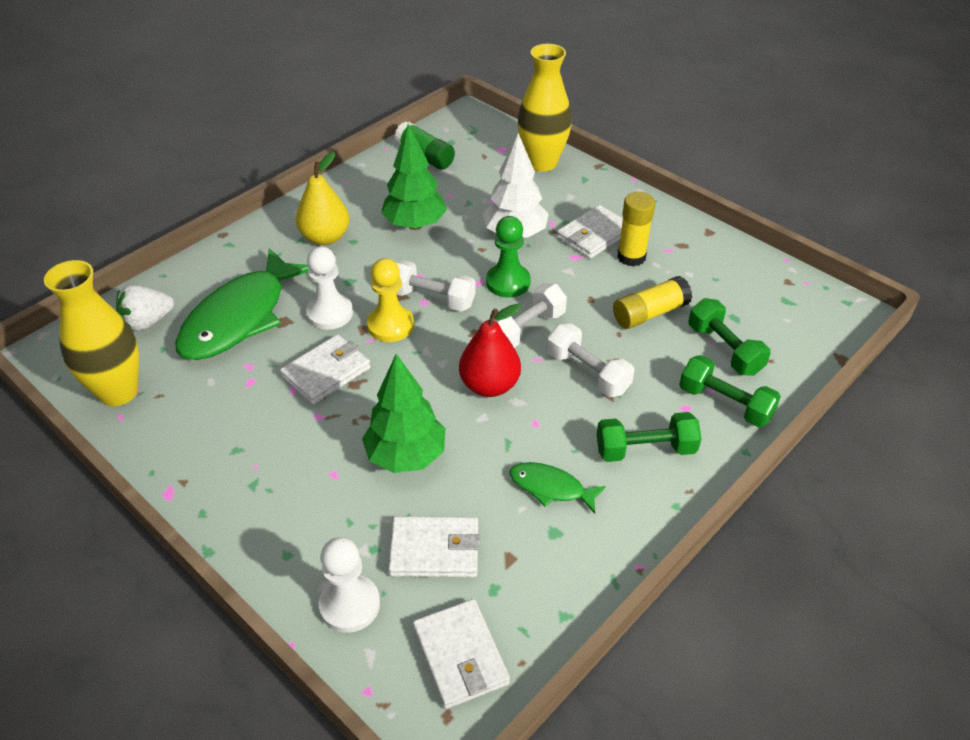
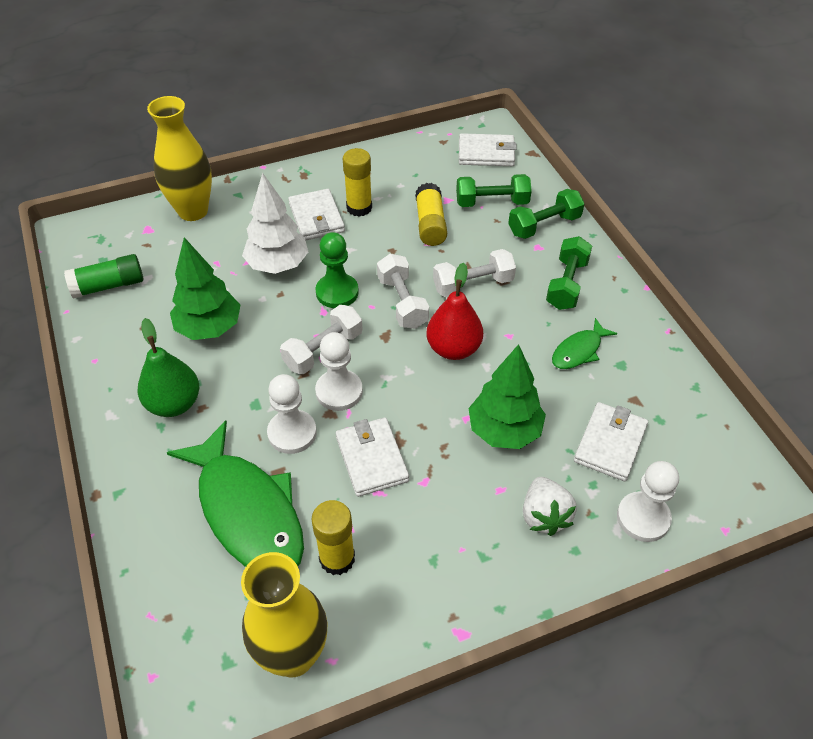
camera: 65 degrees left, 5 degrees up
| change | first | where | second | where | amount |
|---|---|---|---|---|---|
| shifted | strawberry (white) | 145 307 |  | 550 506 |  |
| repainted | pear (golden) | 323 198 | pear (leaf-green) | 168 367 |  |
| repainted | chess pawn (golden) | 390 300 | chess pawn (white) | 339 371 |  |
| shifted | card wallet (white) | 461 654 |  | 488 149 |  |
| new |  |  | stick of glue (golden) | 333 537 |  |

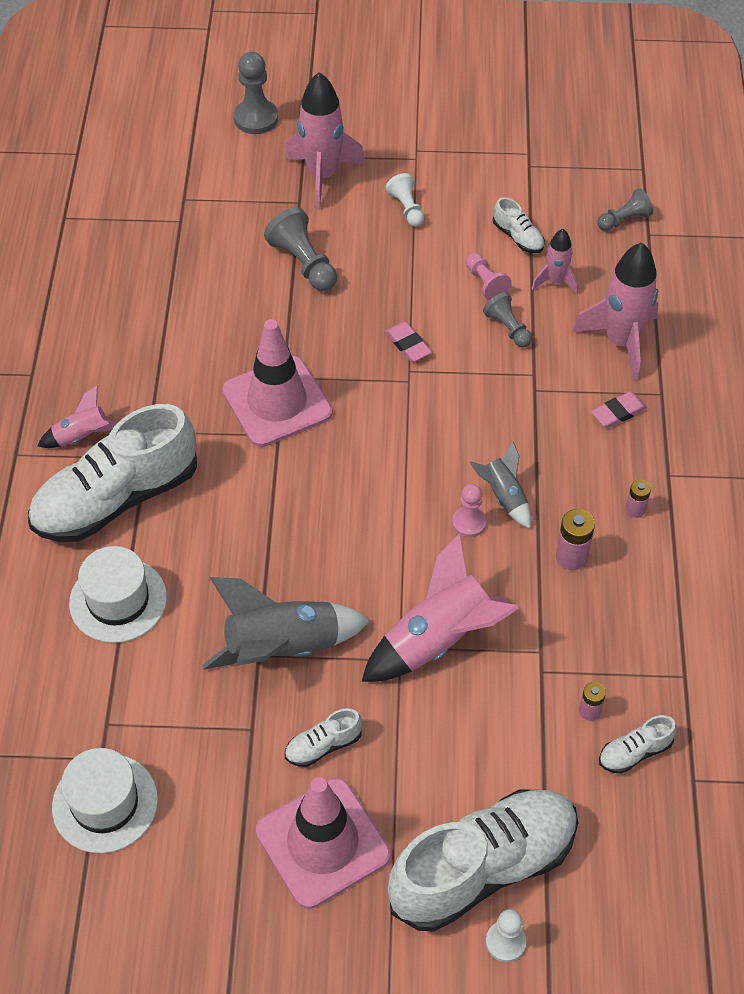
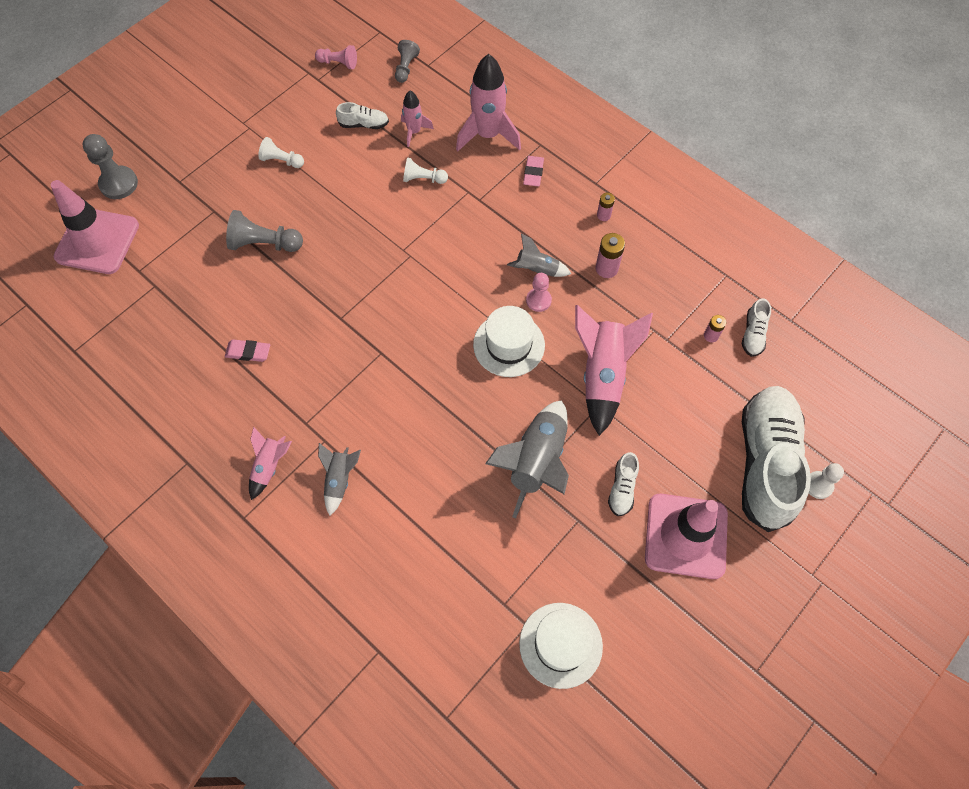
camera: 50 degrees left, 10 degrees up
| change | first | where | second | where | amount |
|---|---|---|---|---|---|
| swapped | sneaker (white) | 112 473 | toy rocket (gray) | 339 479 |  |
| shifted | top hat (white) | 118 594 |  | 509 341 |  |
| shifted | safety cone (pink) | 277 383 |  | 95 227 |  |
| gone | toy rocket (pink) | 325 141 |  |  |  |
| shifted | gum eraser (pink) | 408 342 |  | 247 350 |  |
| shifted | chess pawn (pink) | 488 276 |  | 336 57 |  |
| repainted | chess pawn (gray) | 507 319 | chess pawn (white) | 425 170 |  |

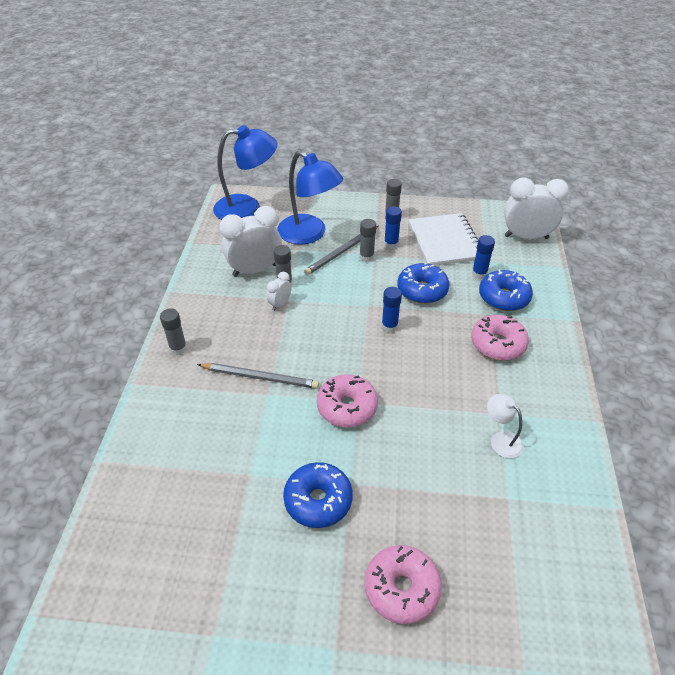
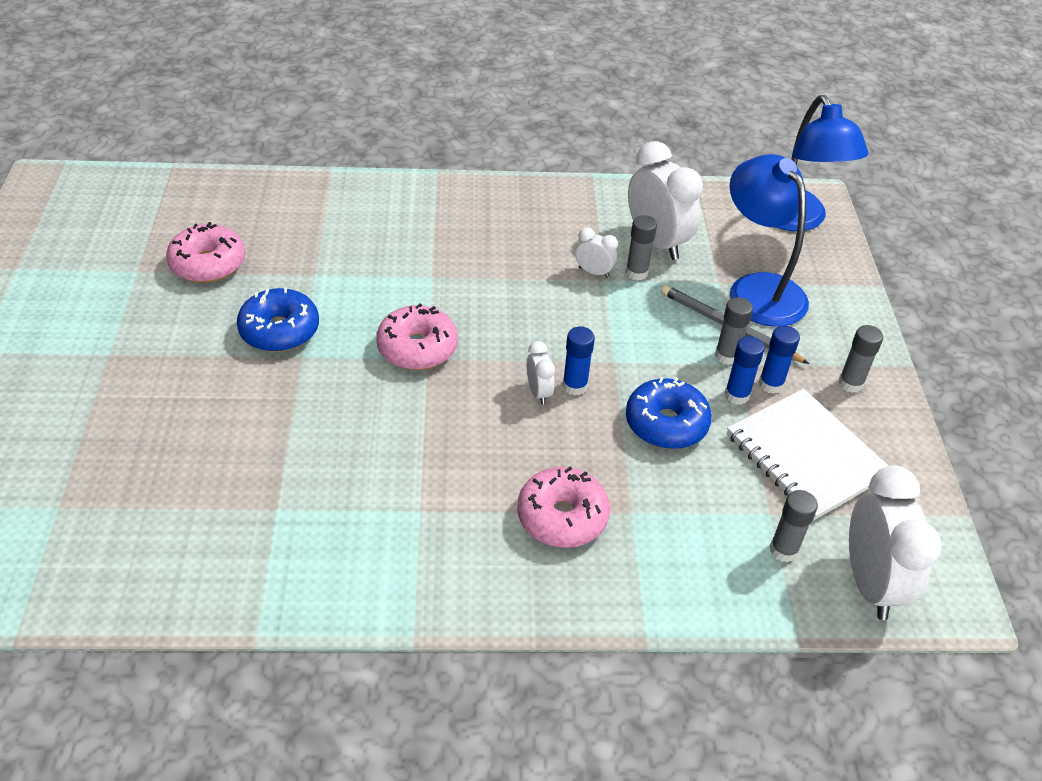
camera: 80 degrees right, 0 degrees up
| change | first | where | second | where | amount |
|---|---|---|---|---|---|
| shifted | stick of glue (gray) | 173 331 |  | 793 526 |  |
| gone | pencil (gray) | 258 376 |  |  |  |
| rotated | reading lamp (blue) | 310 198 |  | 769 240 | 120 degrees clockwise |
| shifted | donut (pink) | 403 584 |  | 205 252 |  |
| rotated | notepad (white) | 443 239 |  | 808 454 | 75 degrees clockwise |
| shifted | stick of glue (blue) | 483 257 |  | 744 370 |  |
| gone | donut (blue) | 506 290 |  |  |  |
| gone | reading lamp (white) | 505 426 |  |  |  |
| new |  |  | clock (white) | 541 373 |  |

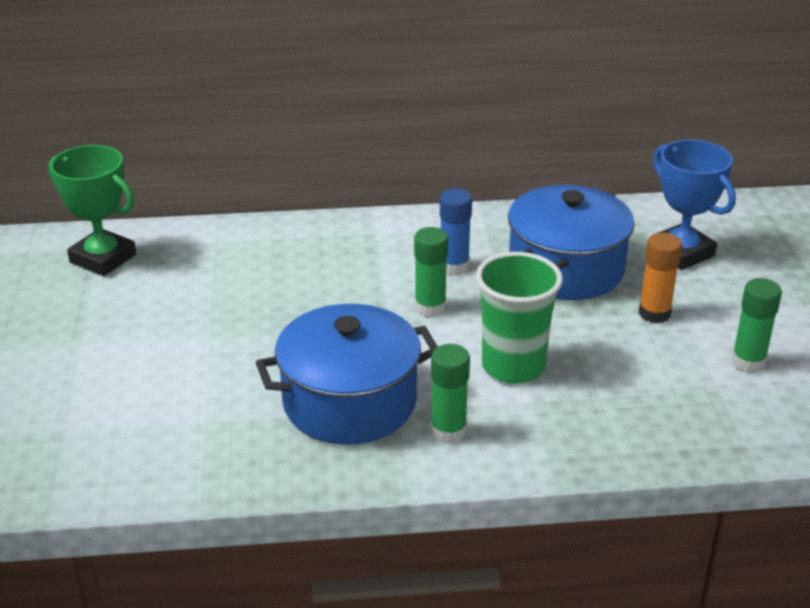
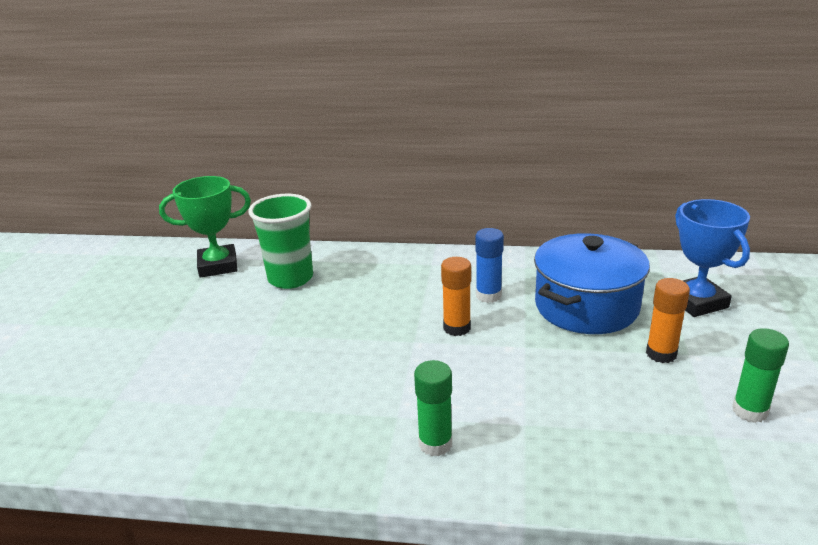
camera: 15 degrees right, 5 degrees down
| change | first | where | second | where | amount |
|---|---|---|---|---|---|
| rotated | prize cup (leaf-green) | 92 210 |  | 205 227 | 60 degrees counterclockwise |
| gone | stockpot (blue) | 346 374 |  |  |  |
| repainted | stick of glue (leaf-green) | 431 272 | stick of glue (bright orange) | 456 296 |  |
| shifted | tumbler (leaf-green) | 519 317 |  | 280 241 |  |

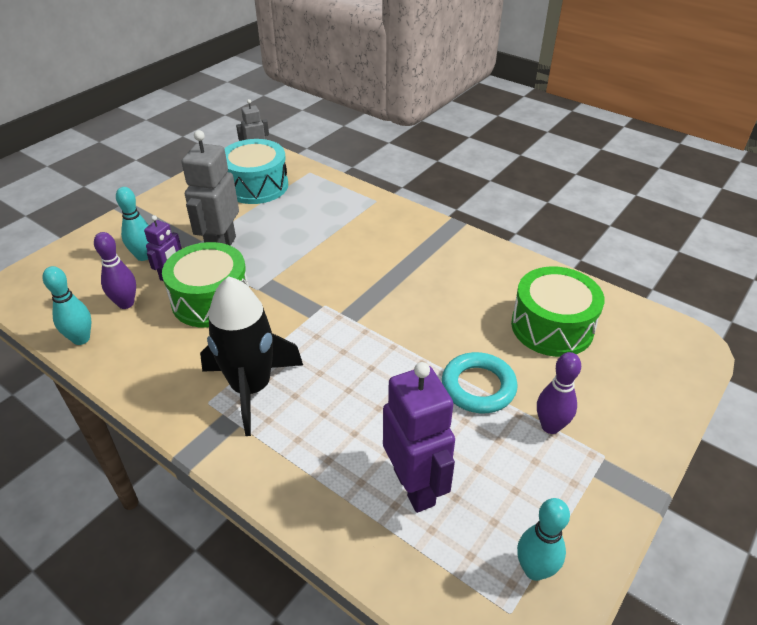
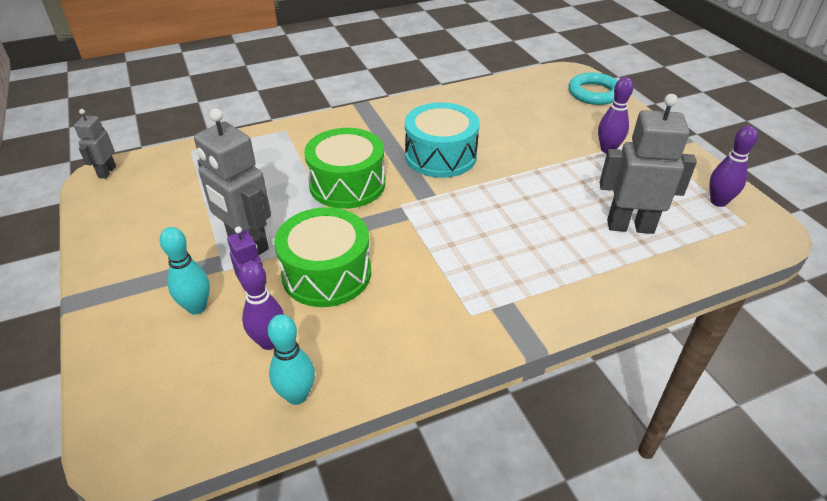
camera: 60 degrees left, 0 degrees up
| change | first | where | second | where | amount |
|---|---|---|---|---|---|
| gone | toy rocket (ebony) | 251 356 |  |  |  |
| shifted | toy drum (aqua) | 256 171 |  | 442 140 |  |
| repainted | robot (purple) | 419 437 | robot (gray) | 648 164 |  |
| shifted | ring (aqua) | 480 382 |  | 592 88 |  |
| shifted | toy drum (leaf-green) | 558 311 |  | 344 168 |  |
| repainted | skittle (aqua) | 543 539 | skittle (purple) | 733 166 |  |

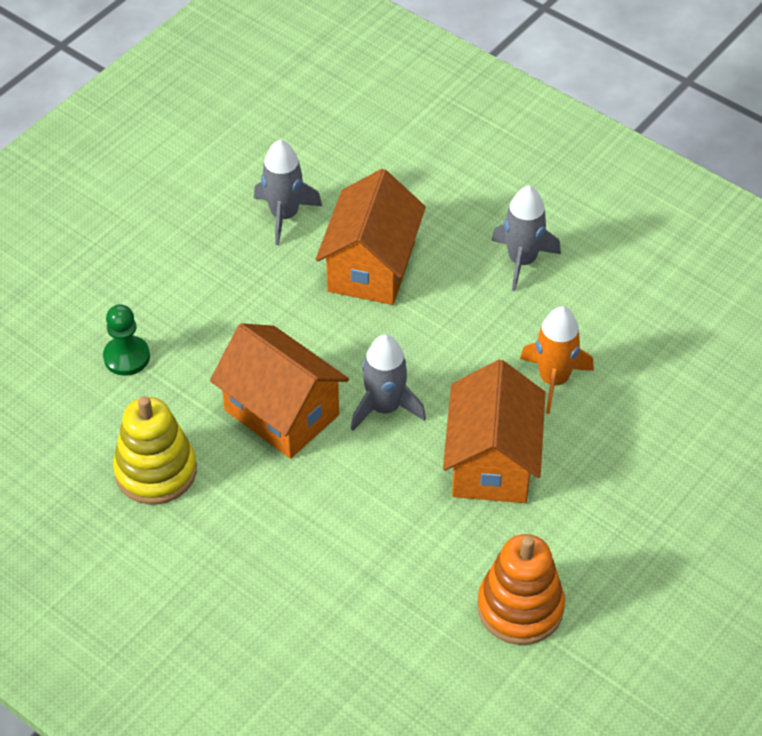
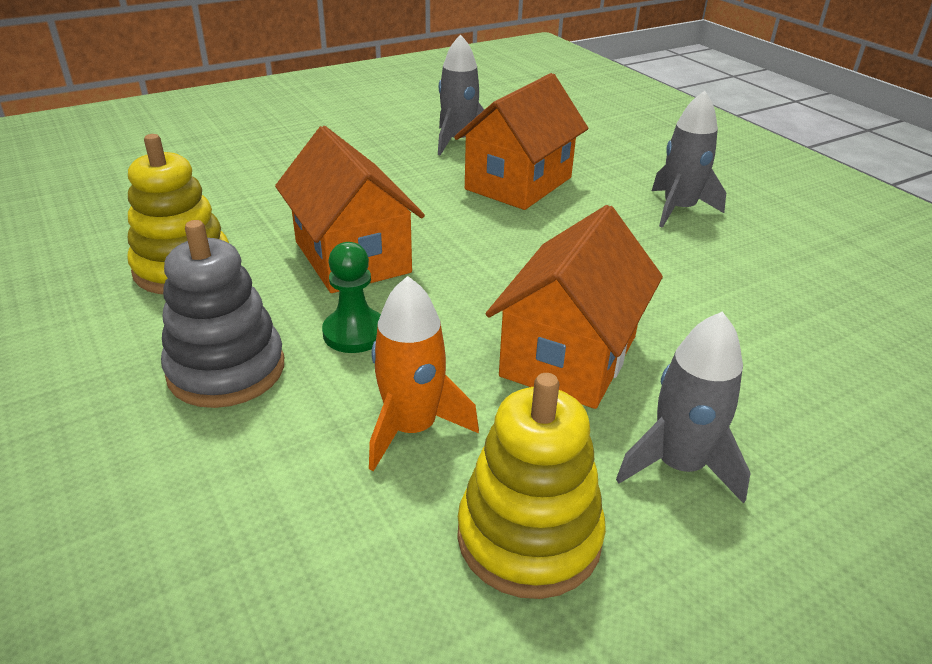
camera: 20 degrees right, 15 degrees down
| change | first | where | second | where | amount |
|---|---|---|---|---|---|
| shifted | chess pawn (leaf-green) | 126 340 |  | 351 297 |  |
| shifted | toy rocket (gray) | 388 382 |  | 683 408 |  |
| repainted | stacking toy (bright orange) | 521 589 | stacking toy (golden) | 531 486 |  |
| shifted | toy rocket (bright orange) | 557 360 |  | 424 373 |  |
| new |  |  | stacking toy (gray) | 222 314 |  |

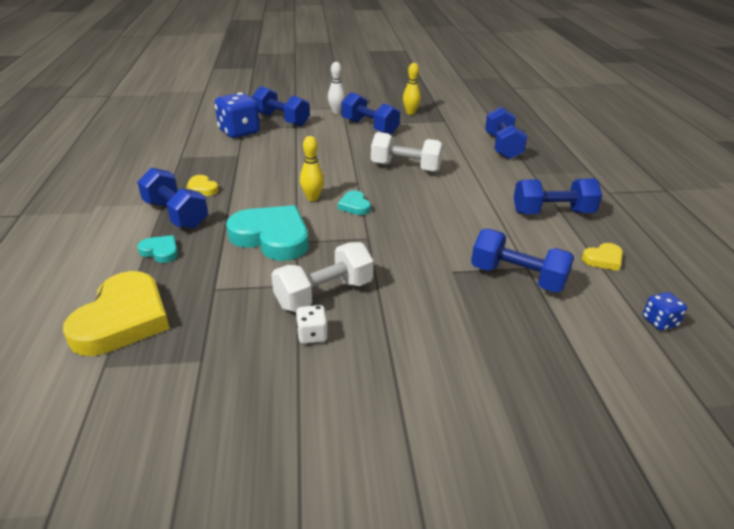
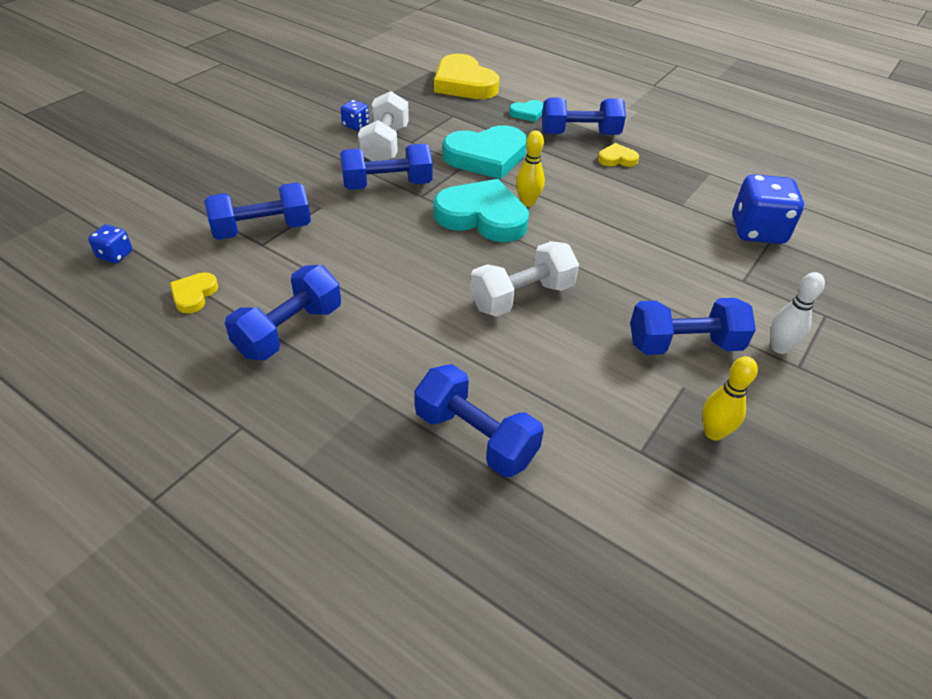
camera: 130 degrees right, 10 degrees up
| change | first | where | second | where | amount |
|---|---|---|---|---|---|
| shifted | hand weight (blue) | 281 106 |  | 386 167 |  |
| repainted | die (white) | 312 324 | die (blue) | 355 115 |  |
| scaled | heart (aqua) | 354 202 |  | 481 210 | x2.13 |

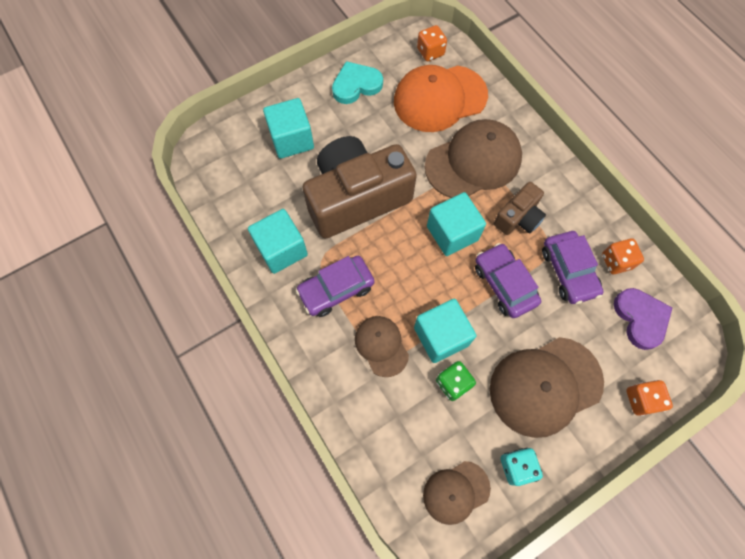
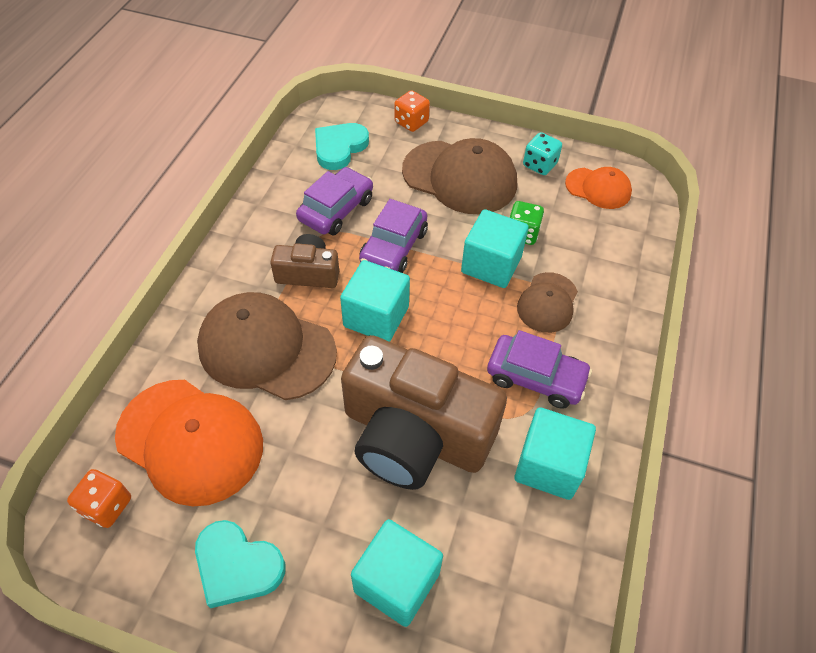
camera: 130 degrees left, 15 degrees down
| change | first | where | second | where | amount |
|---|---|---|---|---|---|
| repainted | baseball cap (brown) | 457 493 | baseball cap (bright orange) | 598 188 |  |
| gone | die (bright orange) | 623 256 |  |  |  |
| repainted | heart (purple) | 643 319 | heart (aqua) | 342 146 |  |

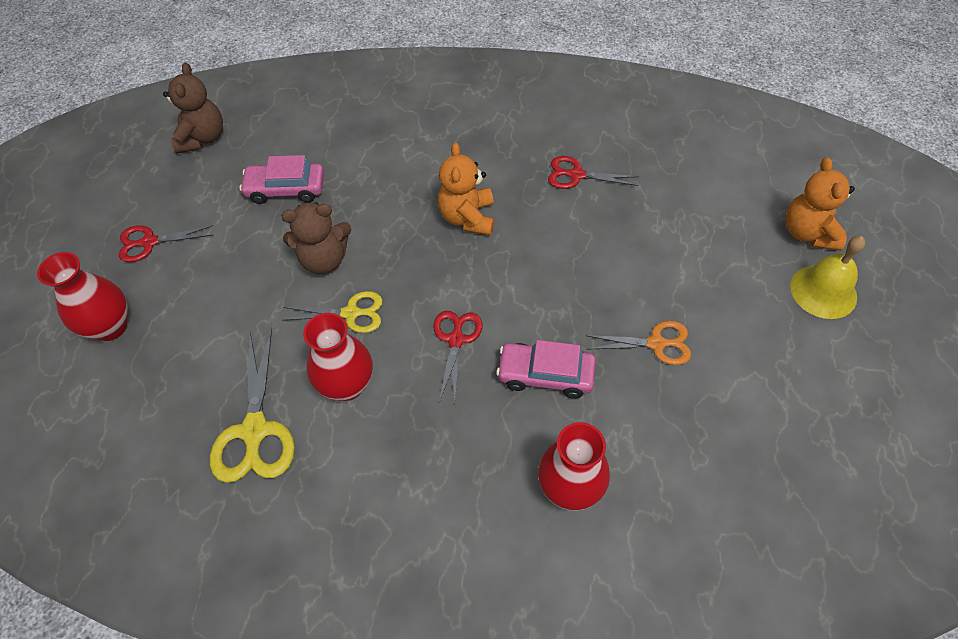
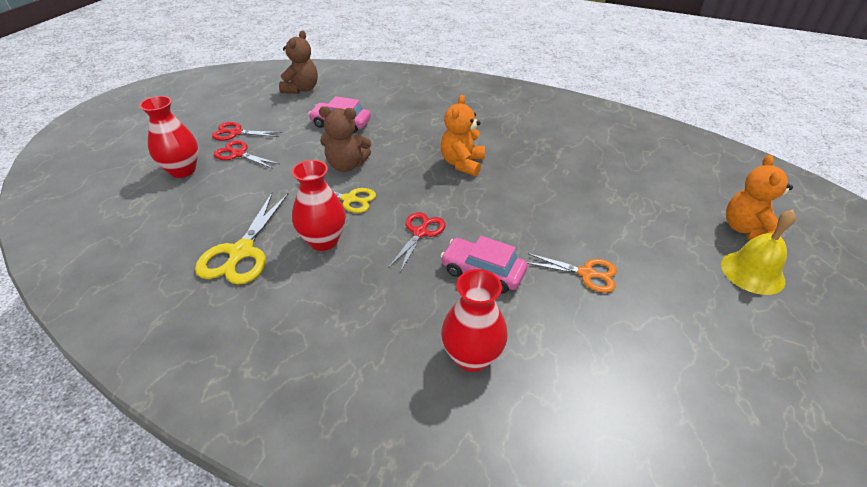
camera: 15 degrees right, 15 degrees down
| change | first | where | second | where | amount |
|---|---|---|---|---|---|
| shifted | shears (red) | 593 172 |  | 246 154 |  |

